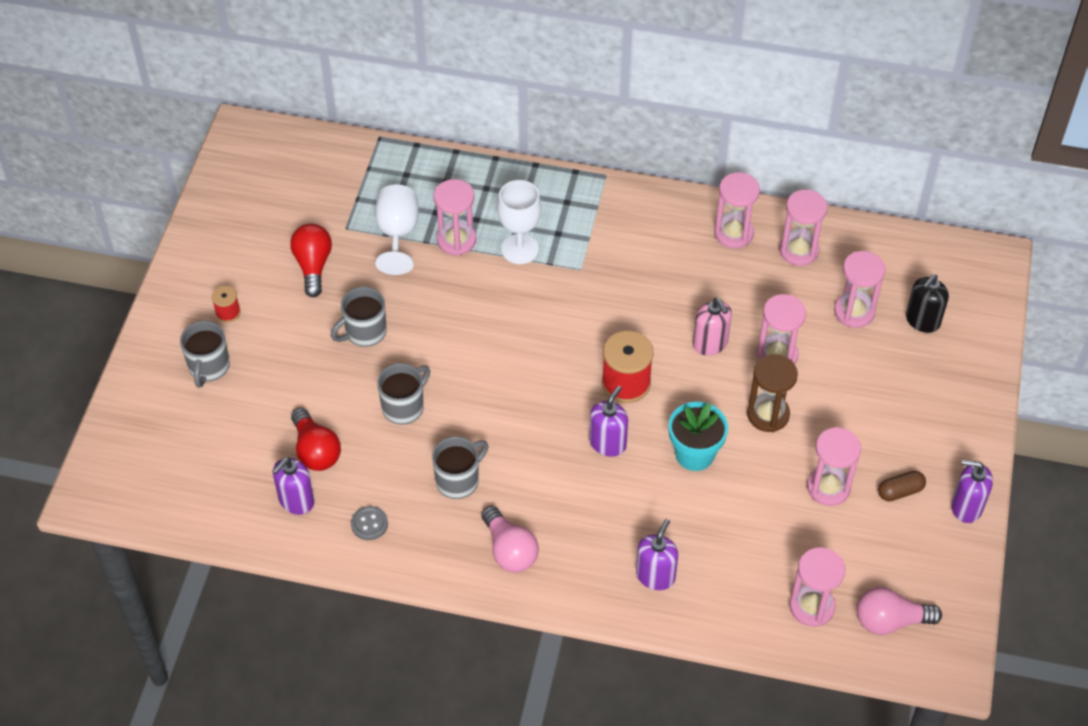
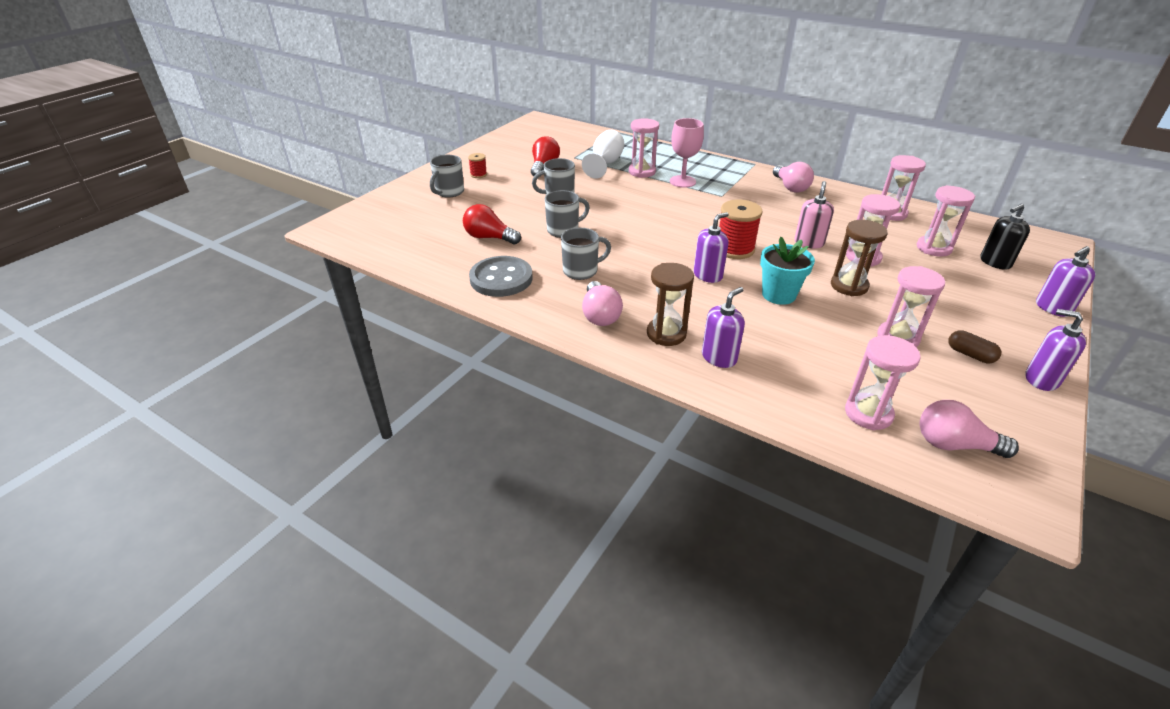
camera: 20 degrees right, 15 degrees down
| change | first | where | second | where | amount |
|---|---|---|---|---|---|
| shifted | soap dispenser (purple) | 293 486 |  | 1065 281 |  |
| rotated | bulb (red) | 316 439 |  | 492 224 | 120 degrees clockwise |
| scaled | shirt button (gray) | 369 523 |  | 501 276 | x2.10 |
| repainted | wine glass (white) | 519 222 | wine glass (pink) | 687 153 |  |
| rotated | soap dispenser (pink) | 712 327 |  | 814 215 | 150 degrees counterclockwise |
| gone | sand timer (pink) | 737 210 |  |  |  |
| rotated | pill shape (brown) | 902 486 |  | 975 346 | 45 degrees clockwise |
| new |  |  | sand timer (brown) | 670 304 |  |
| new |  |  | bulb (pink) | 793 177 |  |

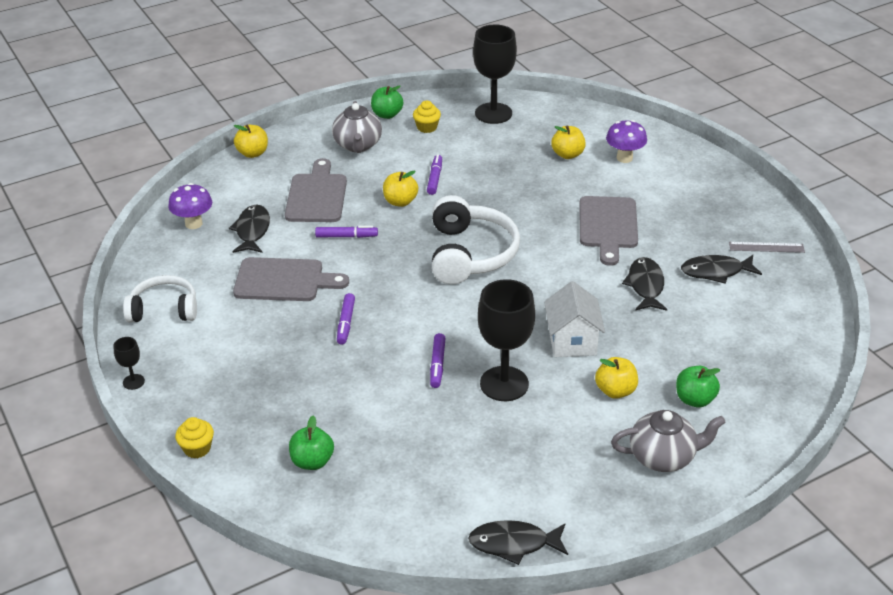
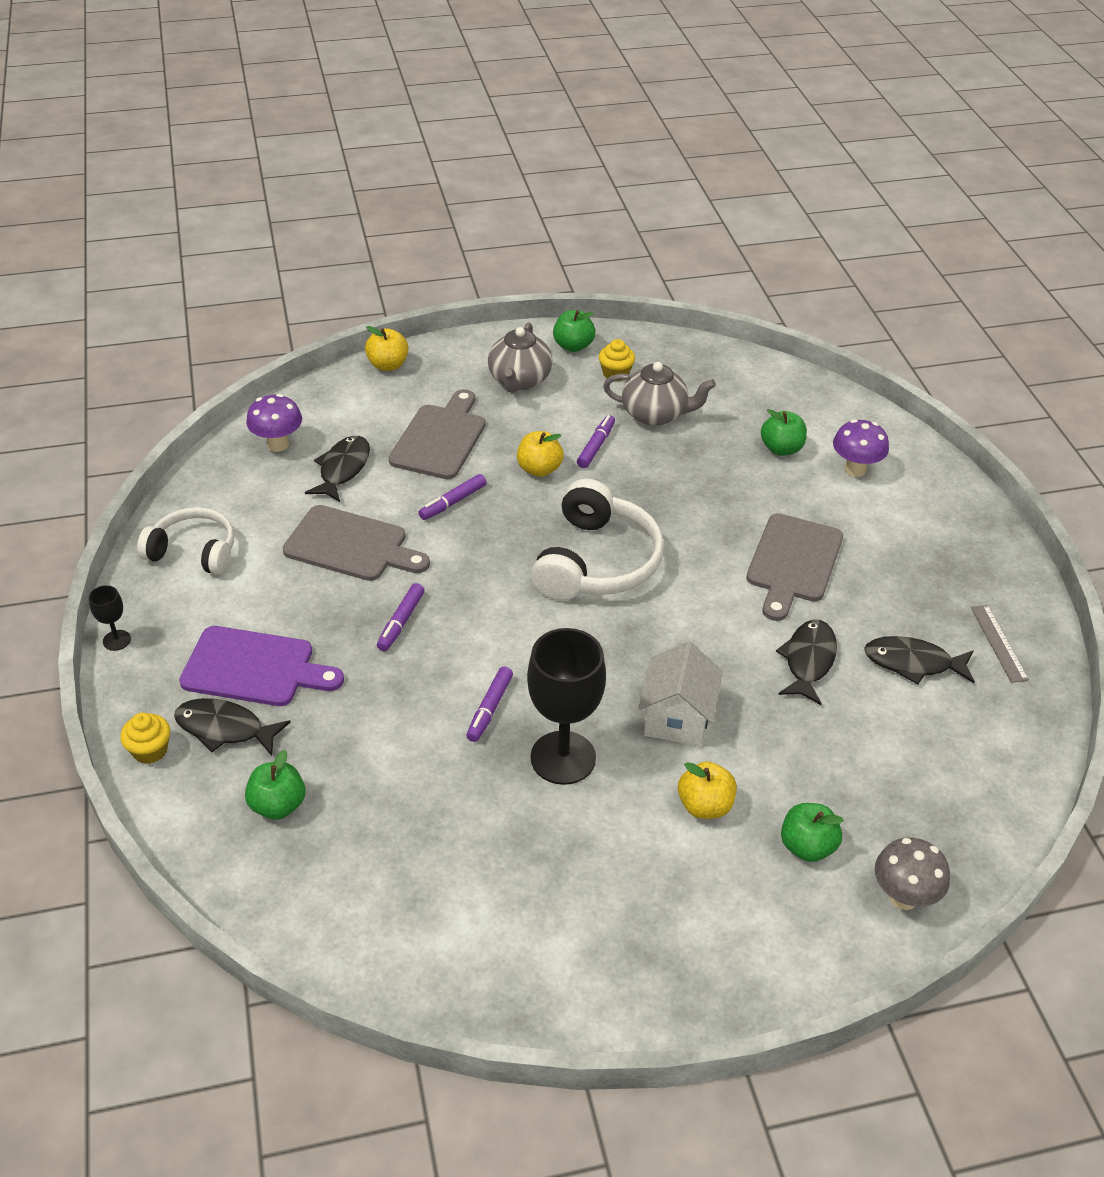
camera: 15 degrees right, 5 degrees up
| change | first | where | second | where | amount |
|---|---|---|---|---|---|
| rotated | marker (purple) | 346 232 |  | 452 497 | 120 degrees clockwise |
| shifted | toy fish (ebony) | 518 542 |  | 232 727 |  |
| gone | wine glass (ebony) | 495 74 |  |  |  |
| repainted | apple fruit (golden) | 568 142 | apple fruit (leaf-green) | 784 432 |  |
| shifted | tea pot (gray) | 668 441 |  | 659 394 |  |
| rotated | straightedge (gray) | 767 247 |  | 1000 644 | 60 degrees clockwise |
| new |  |  | chopping board (purple) | 261 666 |  |
| new |  |  | mushroom (gray) | 912 873 |  |

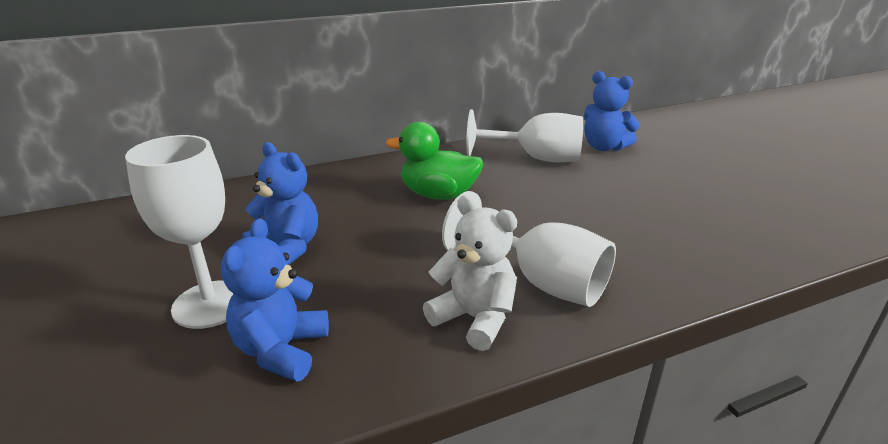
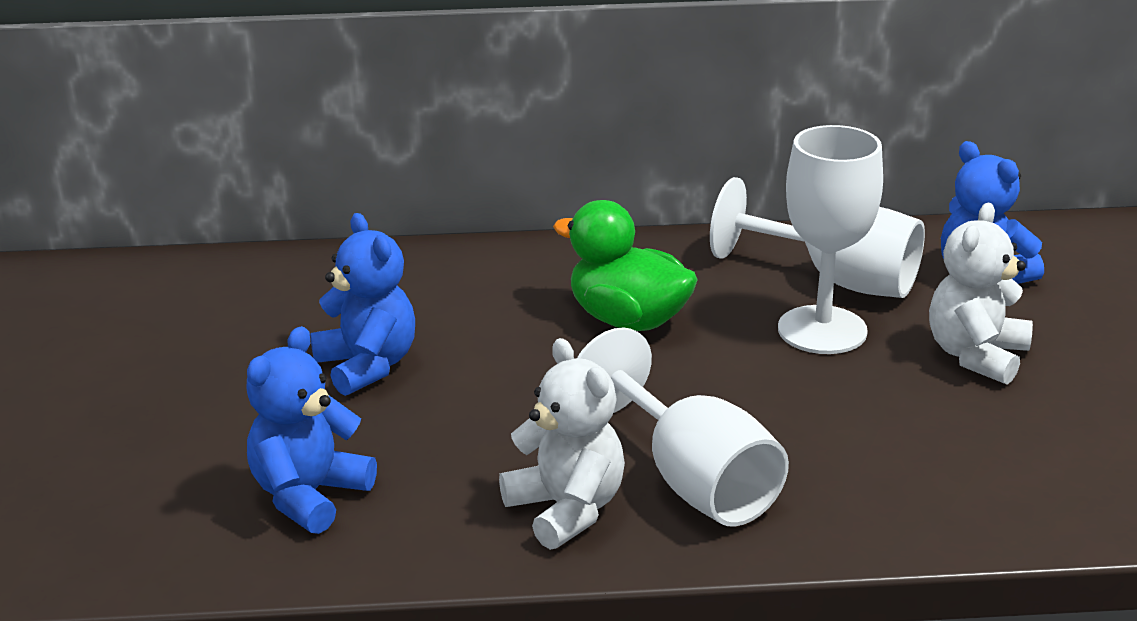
camera: 20 degrees right, 0 degrees up
| change | first | where | second | where | amount |
|---|---|---|---|---|---|
| shifted | wine glass (white) | 179 232 |  | 830 239 |  |
| new |  |  | stuffed bear (white) | 981 294 |  |

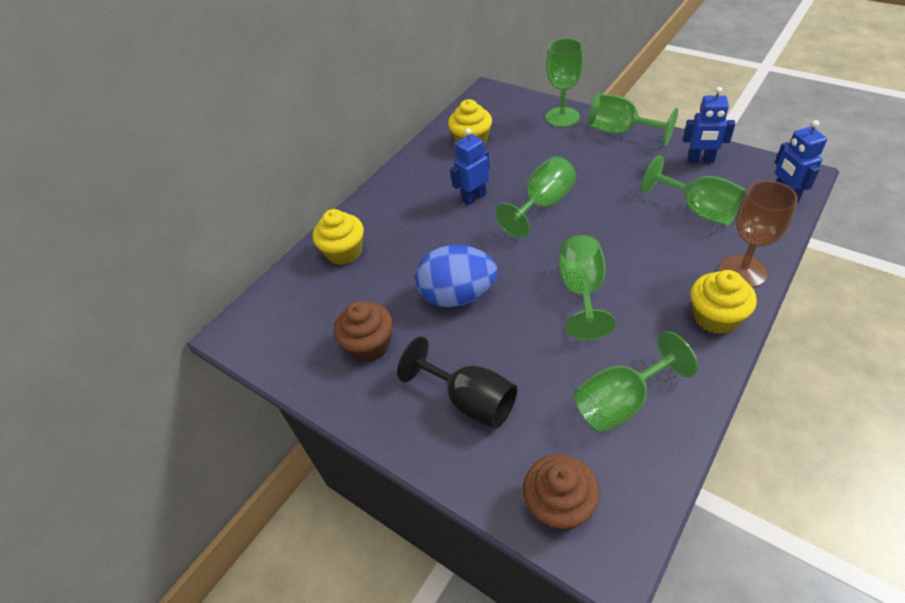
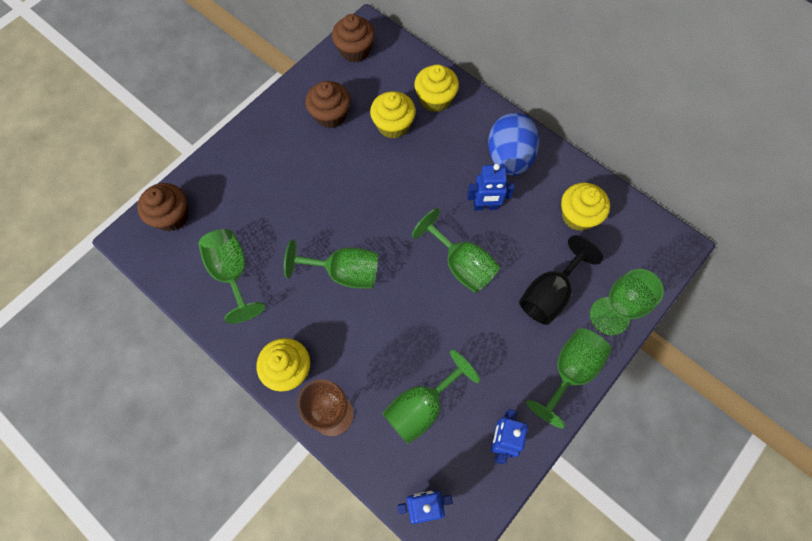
camera: 90 degrees right, 20 degrees up
| change | first | where | second | where | amount |
|---|---|---|---|---|---|
| shifted | wine glass (ebony) | 457 382 |  | 561 280 |  |
| shifted | toy egg (blue) | 456 276 |  | 513 144 |  |
| rotated | robot (blue) | 470 166 |  | 491 187 | 120 degrees clockwise |
| new |  |  | cupcake (brown) | 353 38 |  |
| new |  |  | cupcake (golden) | 393 114 |  |

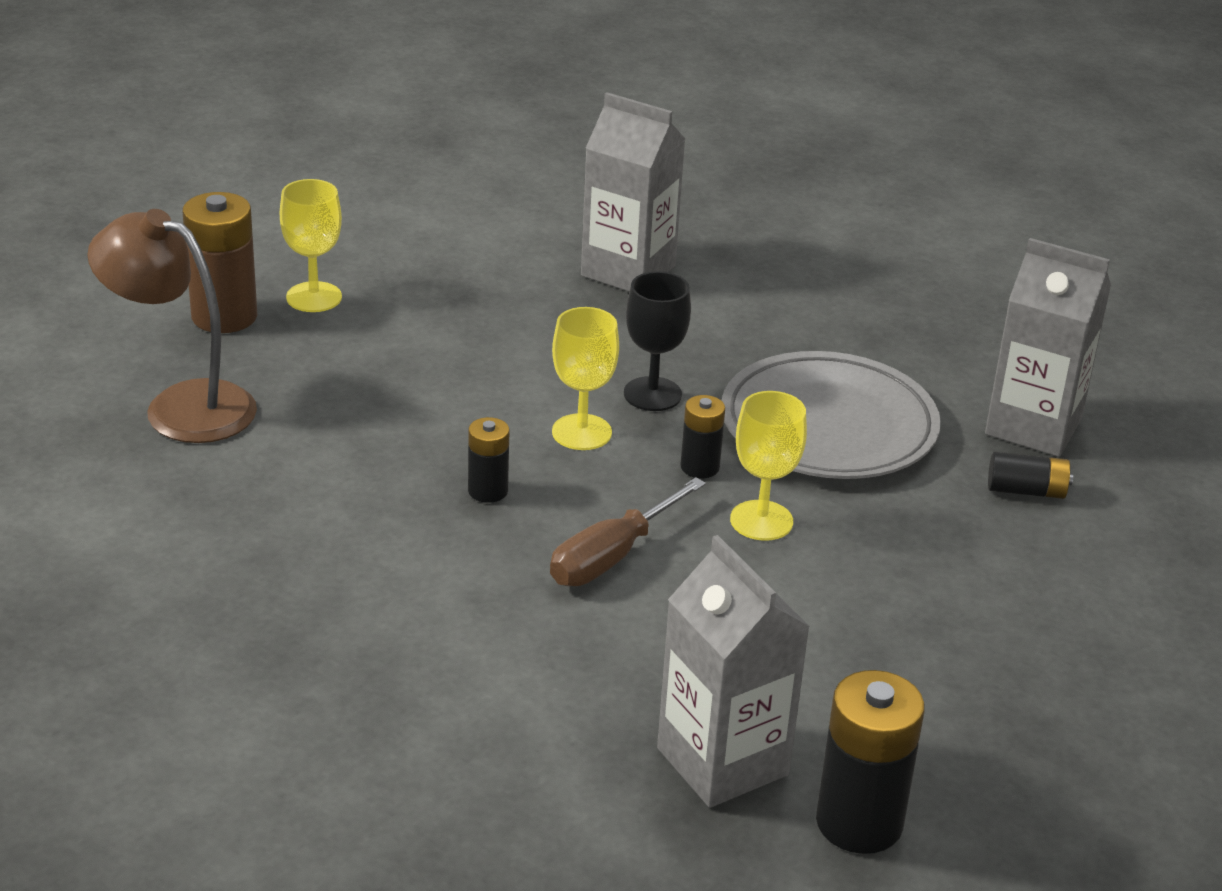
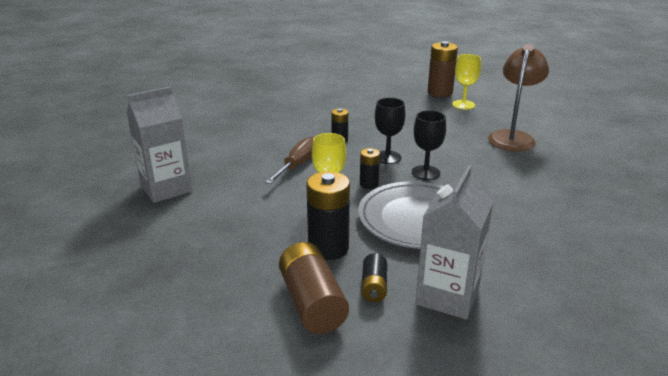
camera: 90 degrees right, 5 degrees down
| change | first | where | second | where | amount |
|---|---|---|---|---|---|
| shifted | reading lamp (brown) | 172 326 |  | 518 97 |  |
| rotated | screwdriver (brown) | 628 531 |  | 289 160 | 75 degrees clockwise |
| repainted | wine glass (golden) | 585 378 | wine glass (ebony) | 390 131 |  |
| gone | carton (gray) | 633 191 |  |  |  |
| shifted | AA battery (ebony) | 870 762 |  | 328 215 |  |
| new |  |  | AA battery (brown) | 314 288 |  |

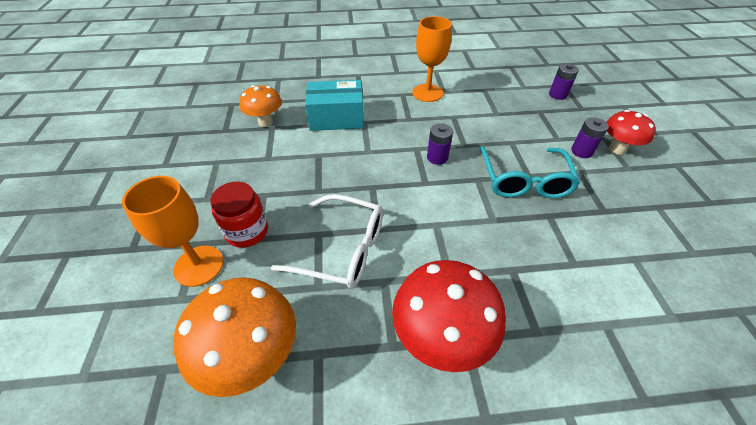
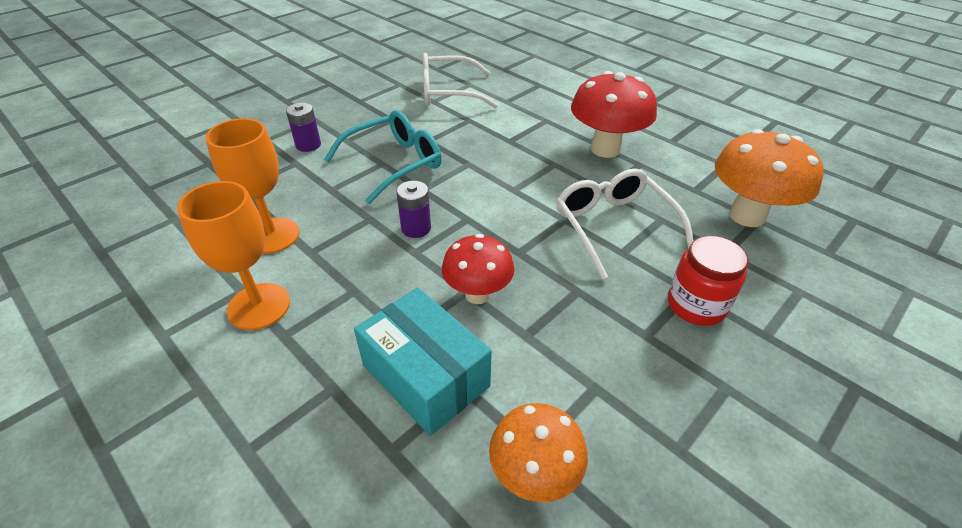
camera: 130 degrees left, 5 degrees down
| change | first | where | second | where | amount |
|---|---|---|---|---|---|
| shifted | wine glass (bright orange) | 172 231 |  | 252 186 |  |
| gone | AA battery (purple) | 564 82 |  |  |  |
| shifted | mushroom (red) | 631 132 |  | 478 269 |  |
| new |  |  | spectacles (white) | 460 80 |  |

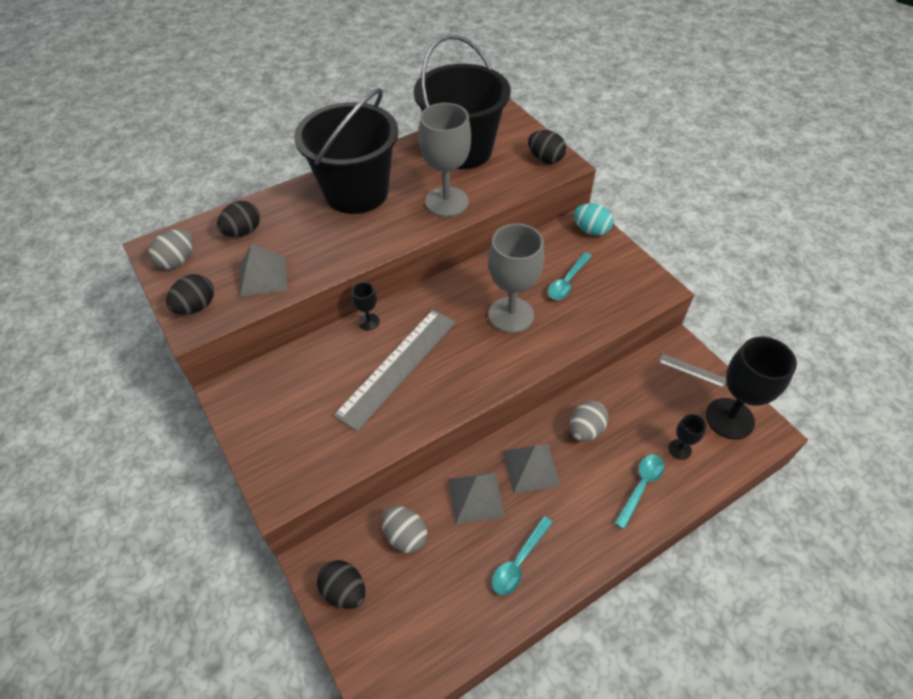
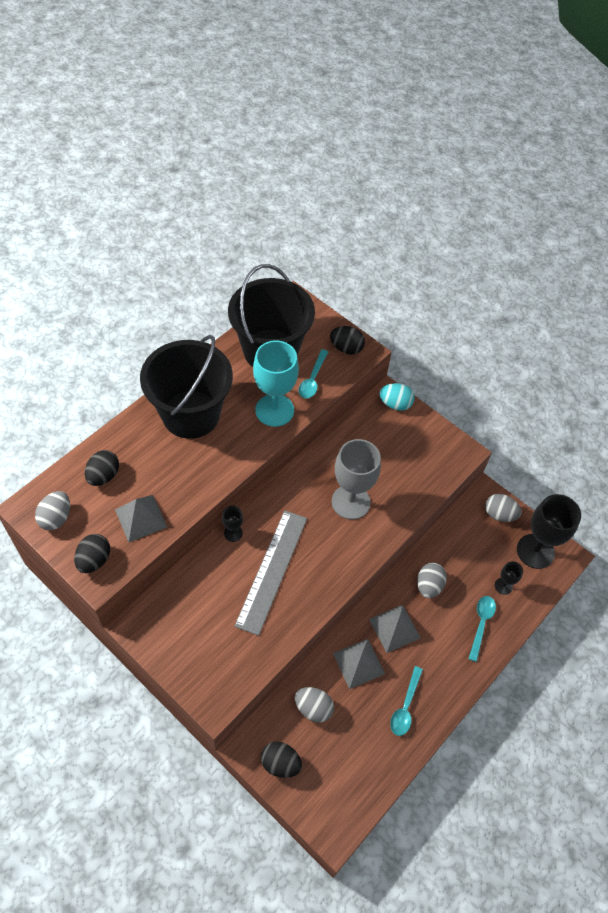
camera: 20 degrees left, 5 degrees up
| change | first | where | second | where | amount |
|---|---|---|---|---|---|
| repainted | wine glass (gray) | 445 160 | wine glass (aqua) | 276 384 |  |
| shifted | teaspoon (aqua) | 570 276 |  | 313 374 |  |
| swapped | straightedge (gray) | 692 371 | toy egg (gray) | 503 508 |  |

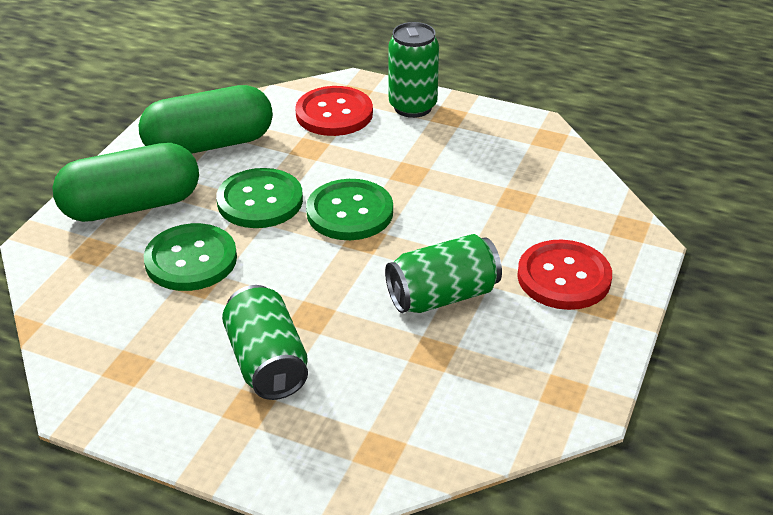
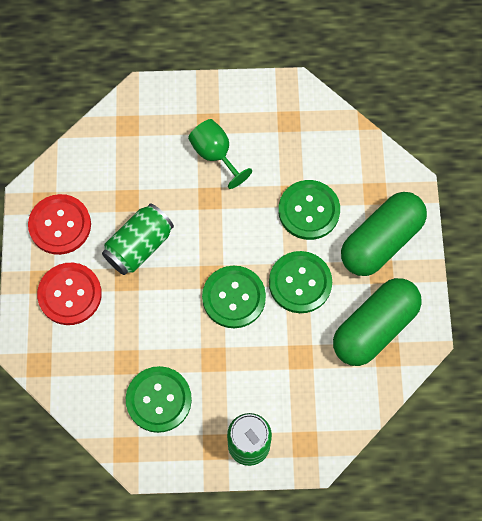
camera: 155 degrees right, 30 degrees up
| change | first | where | second | where | amount |
|---|---|---|---|---|---|
| swapped | can (leaf-green) | 265 342 | wine glass (leaf-green) | 220 154 |  |
| shifted | shirt button (red) | 334 111 |  | 59 224 |  |
| new |  |  | shirt button (leaf-green) | 159 399 |  |

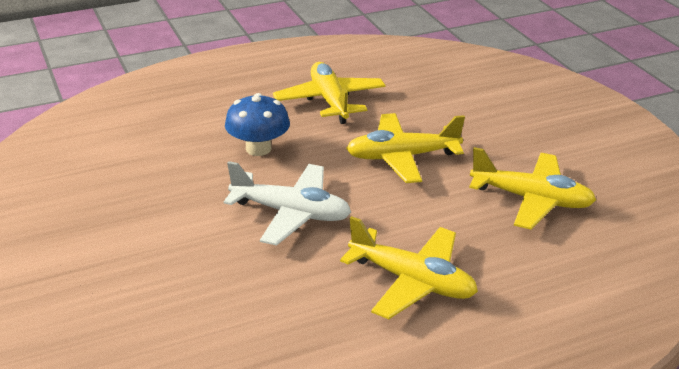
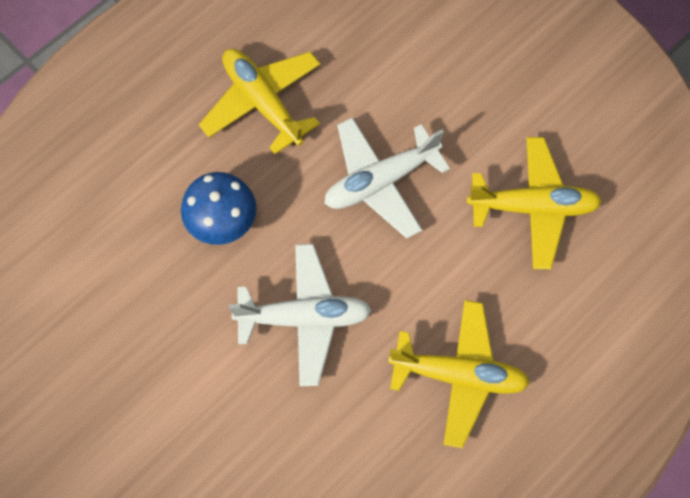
camera: 20 degrees left, 35 degrees up
| change | first | where | second | where | amount |
|---|---|---|---|---|---|
| repainted | plane (golden) | 405 148 | plane (white) | 387 178 |  |

